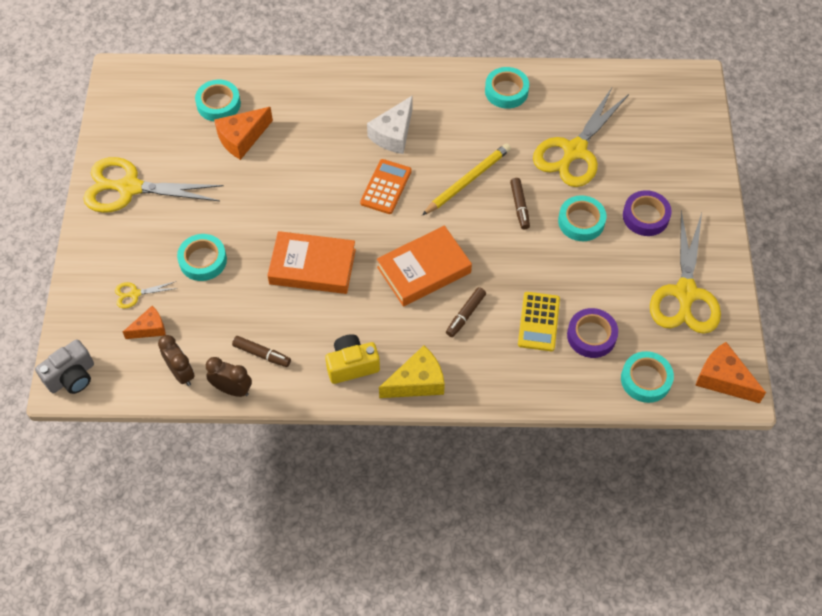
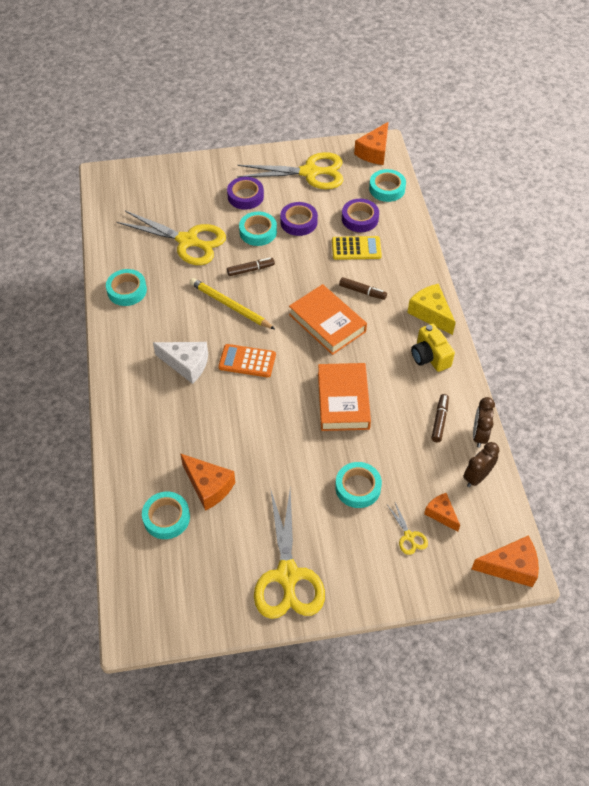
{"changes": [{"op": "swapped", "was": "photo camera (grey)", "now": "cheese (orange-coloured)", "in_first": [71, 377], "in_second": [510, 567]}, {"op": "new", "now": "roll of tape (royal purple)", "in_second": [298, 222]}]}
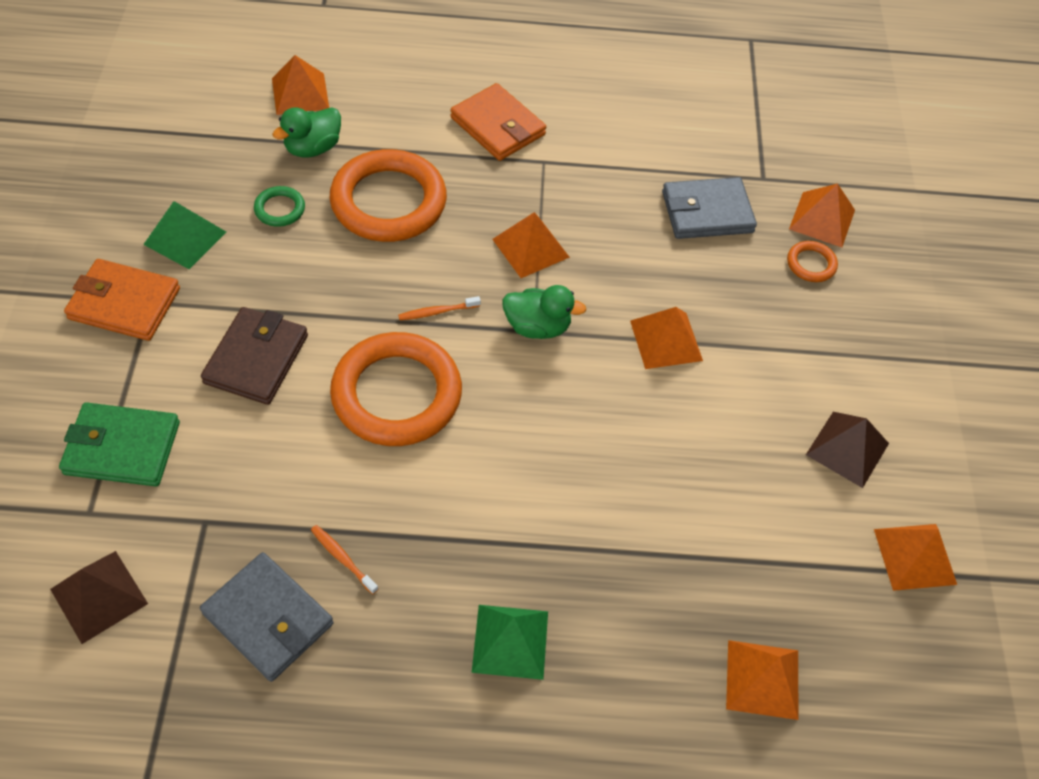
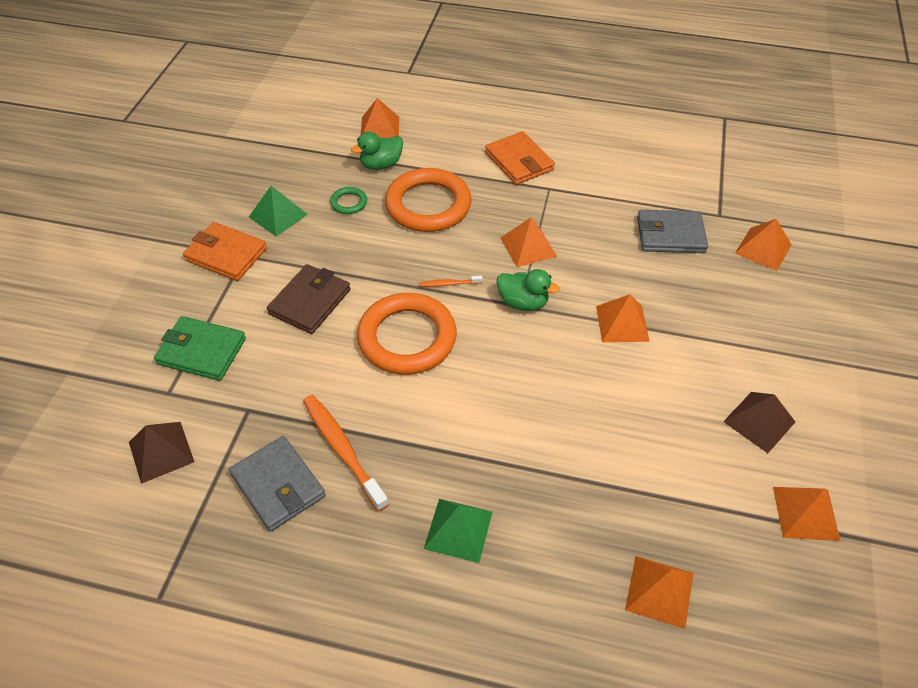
{"changes": [{"op": "scaled", "was": "dental brush (orange-coloured)", "in_first": [342, 558], "in_second": [342, 450], "ratio": 2.06}, {"op": "gone", "was": "torus (orange-coloured)", "in_first": [811, 264]}]}
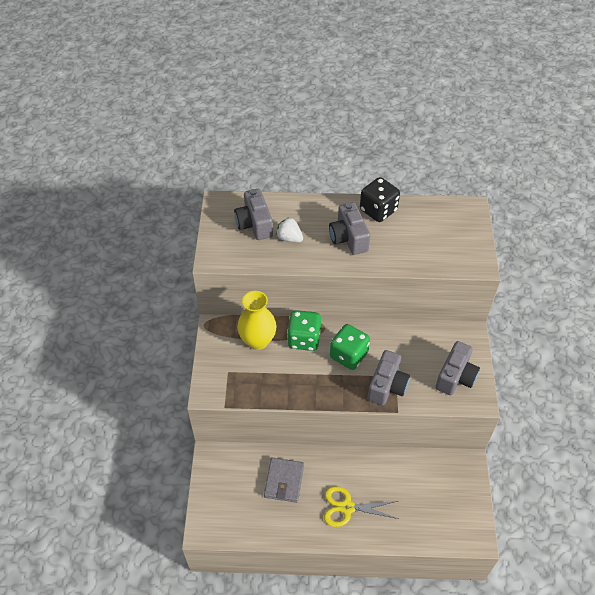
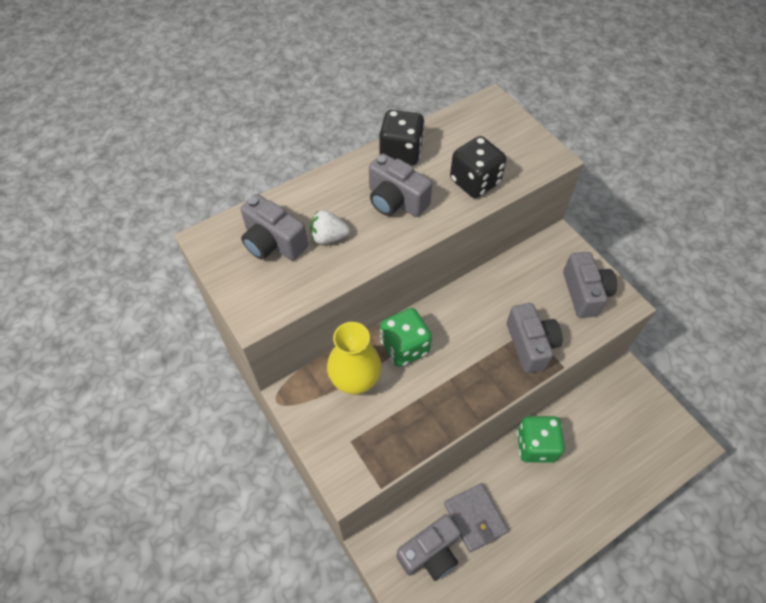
{"changes": [{"op": "gone", "was": "scissors (bright yellow)", "in_first": [347, 507]}, {"op": "shifted", "was": "die (leaf-green)", "in_first": [348, 355], "in_second": [535, 446]}, {"op": "new", "now": "photo camera (grey)", "in_second": [430, 553]}, {"op": "new", "now": "die (black)", "in_second": [474, 182]}]}
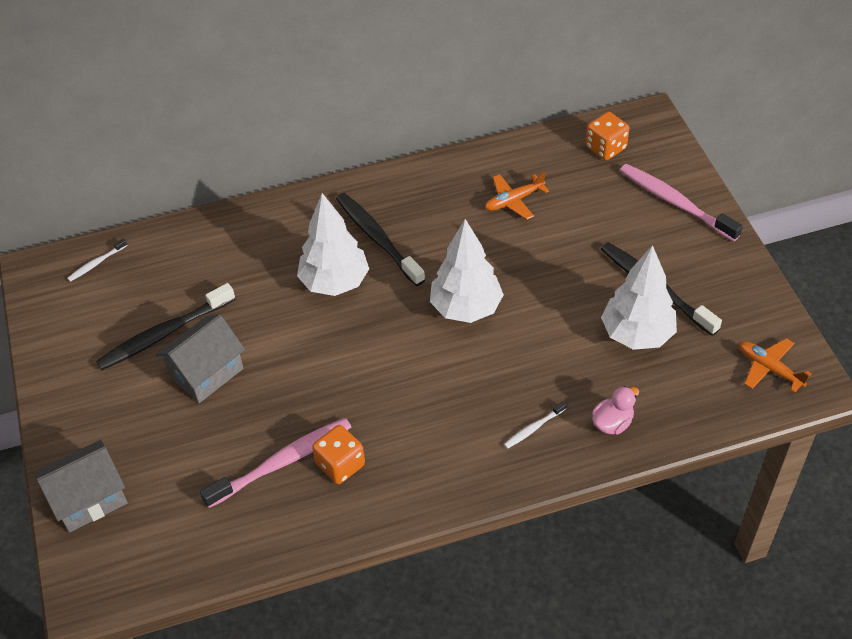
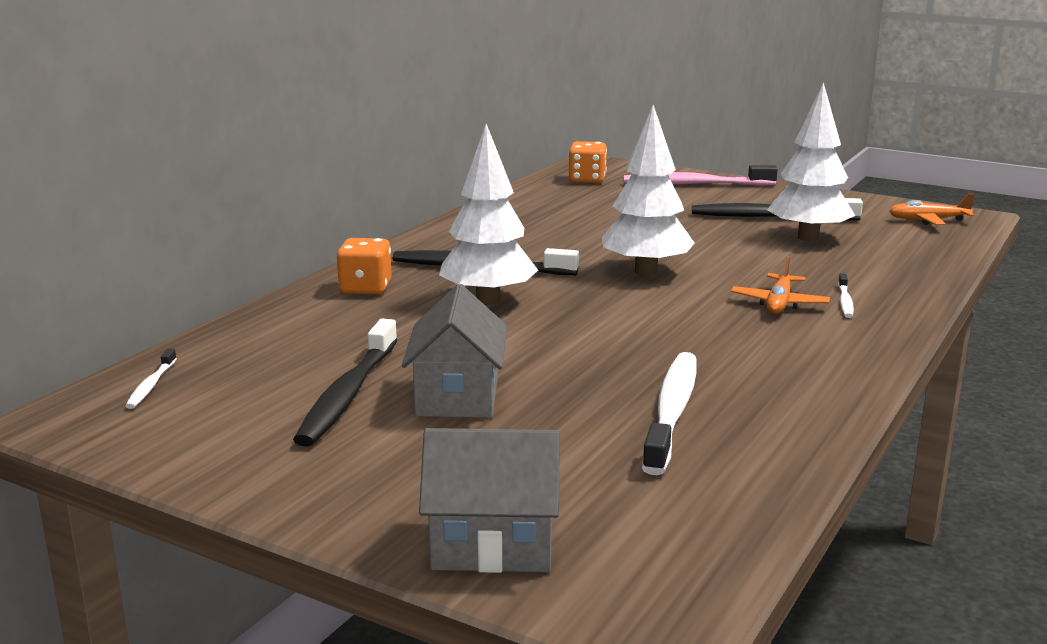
{"changes": [{"op": "rotated", "was": "house (grey)", "in_first": [89, 499], "in_second": [492, 544], "clockwise": 75}, {"op": "repainted", "was": "dental brush (rosy)", "now": "dental brush (snow-white)", "in_first": [282, 462], "in_second": [672, 412]}, {"op": "shifted", "was": "die (orange-coloured)", "in_first": [340, 464], "in_second": [365, 288]}, {"op": "shifted", "was": "toy plane (orange-coloured)", "in_first": [513, 201], "in_second": [779, 303]}, {"op": "gone", "was": "rubber duck (rosy)", "in_first": [612, 423]}]}
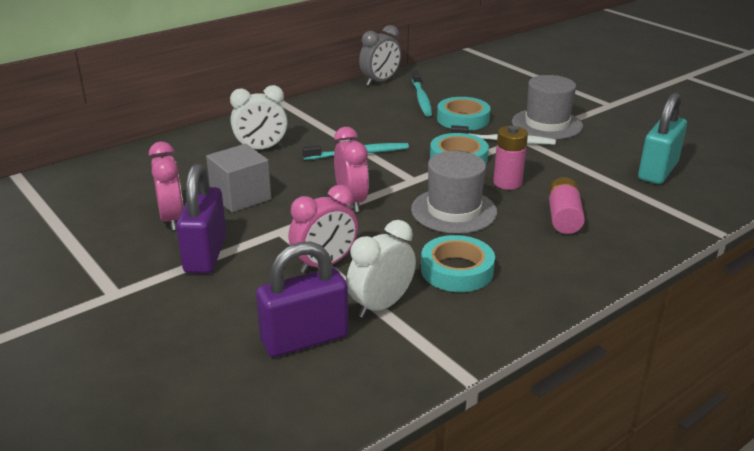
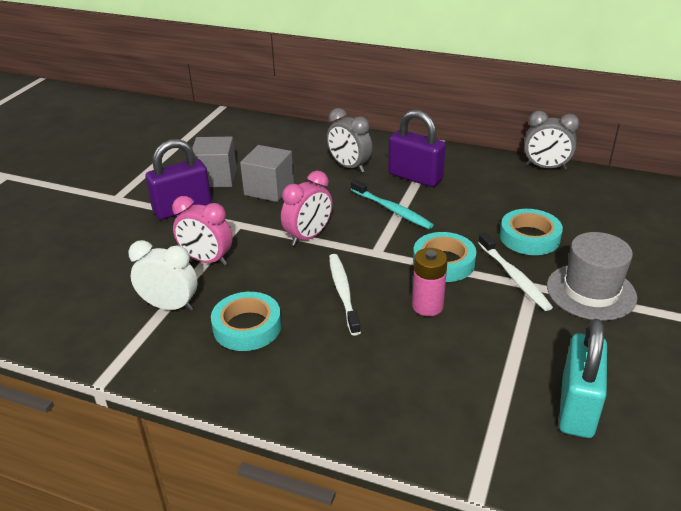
{"changes": [{"op": "swapped", "was": "clock (rosy)", "now": "solid cube (grey)", "in_first": [172, 219], "in_second": [216, 178]}, {"op": "repainted", "was": "clock (snow-white)", "now": "clock (grey)", "in_first": [261, 149], "in_second": [349, 167]}, {"op": "shifted", "was": "lock (royal purple)", "in_first": [304, 339], "in_second": [415, 177]}, {"op": "swapped", "was": "tall hat (grey)", "now": "dental brush (snow-white)", "in_first": [453, 211], "in_second": [343, 292]}, {"op": "gone", "was": "dental brush (aqua)", "in_first": [421, 99]}, {"op": "gone", "was": "power cell (rosy)", "in_first": [563, 217]}, {"op": "rotated", "was": "lock (aqua)", "in_first": [657, 171], "in_second": [577, 407], "clockwise": -75}]}
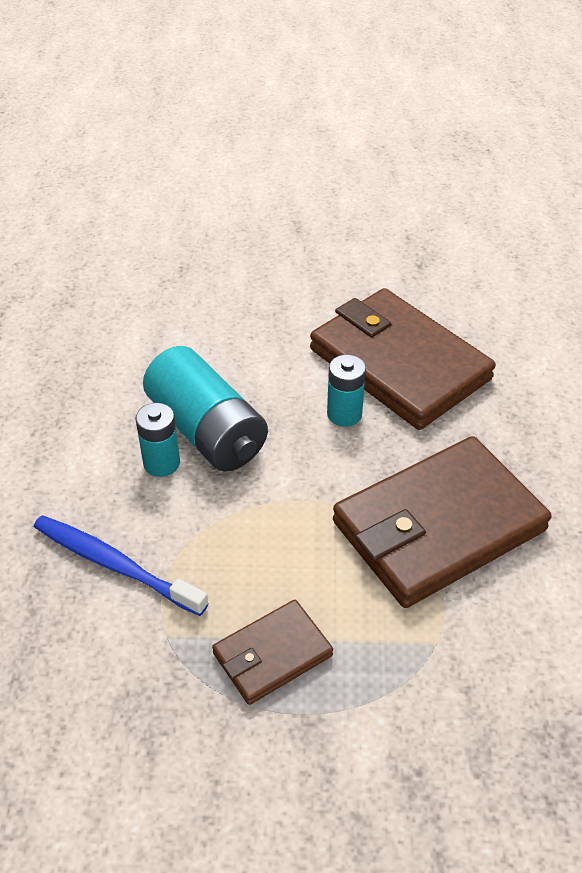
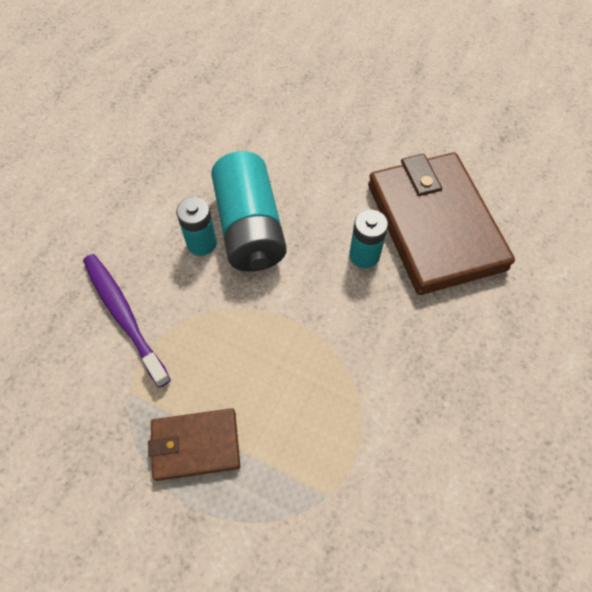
{"changes": [{"op": "repainted", "was": "dental brush (cobalt)", "now": "dental brush (royal purple)", "in_first": [115, 565], "in_second": [124, 316]}, {"op": "gone", "was": "billfold (russet)", "in_first": [438, 526]}]}
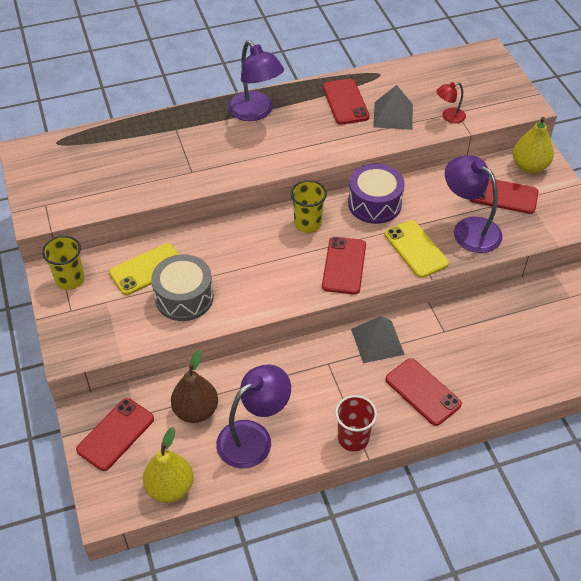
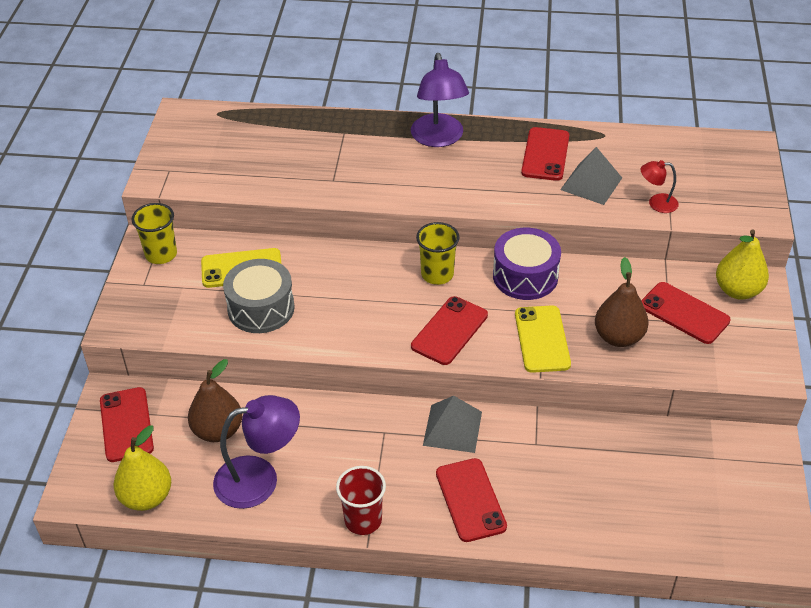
{"changes": [{"op": "rotated", "was": "phone (scarlet)", "in_first": [115, 434], "in_second": [126, 424], "clockwise": -75}, {"op": "swapped", "was": "lamp (royal purple)", "now": "pear (russet)", "in_first": [469, 229], "in_second": [618, 337]}]}
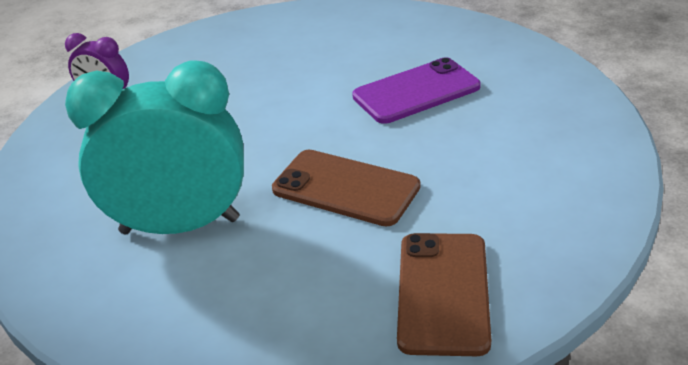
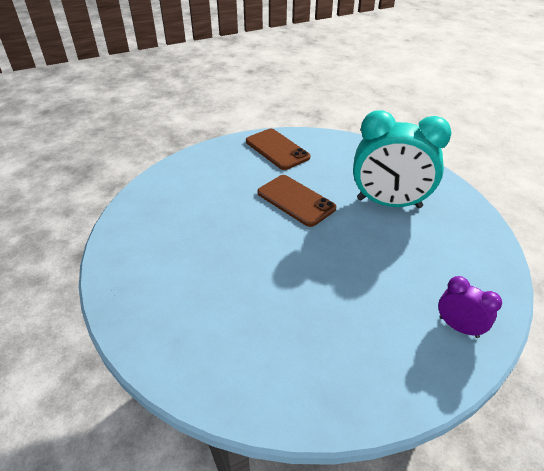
{"changes": [{"op": "gone", "was": "phone (royal purple)", "in_first": [416, 92]}, {"op": "rotated", "was": "phone (russet)", "in_first": [443, 292], "in_second": [277, 149], "clockwise": -60}]}
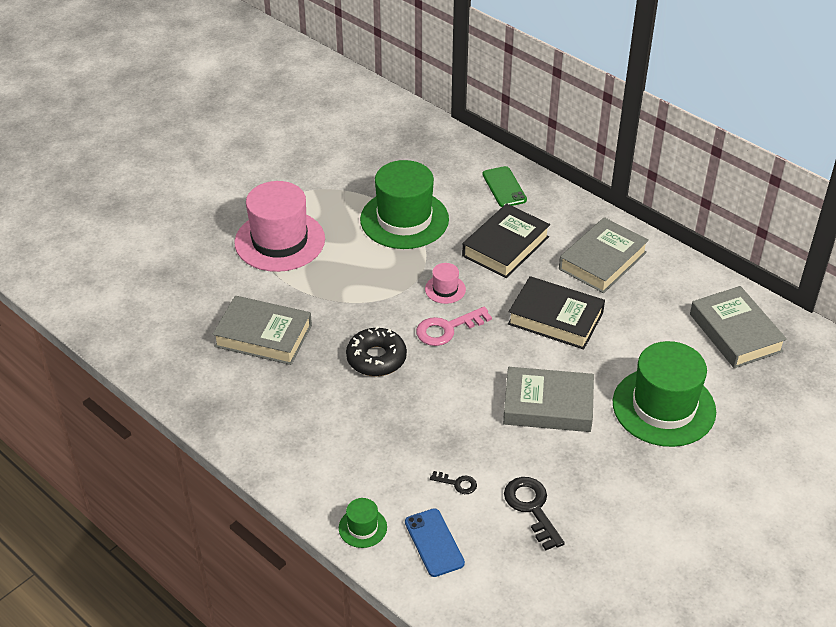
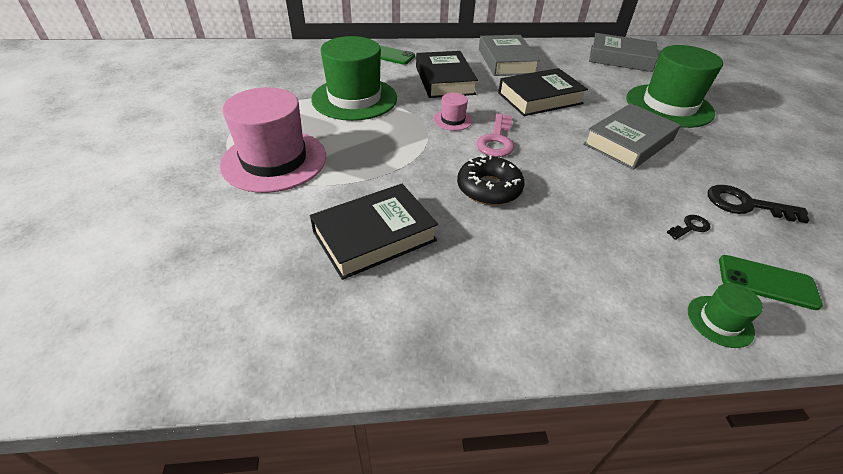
{"changes": [{"op": "repainted", "was": "hardback (grey)", "now": "hardback (black)", "in_first": [263, 336], "in_second": [374, 236]}, {"op": "repainted", "was": "phone (cobalt)", "now": "phone (leaf-green)", "in_first": [434, 542], "in_second": [767, 282]}]}
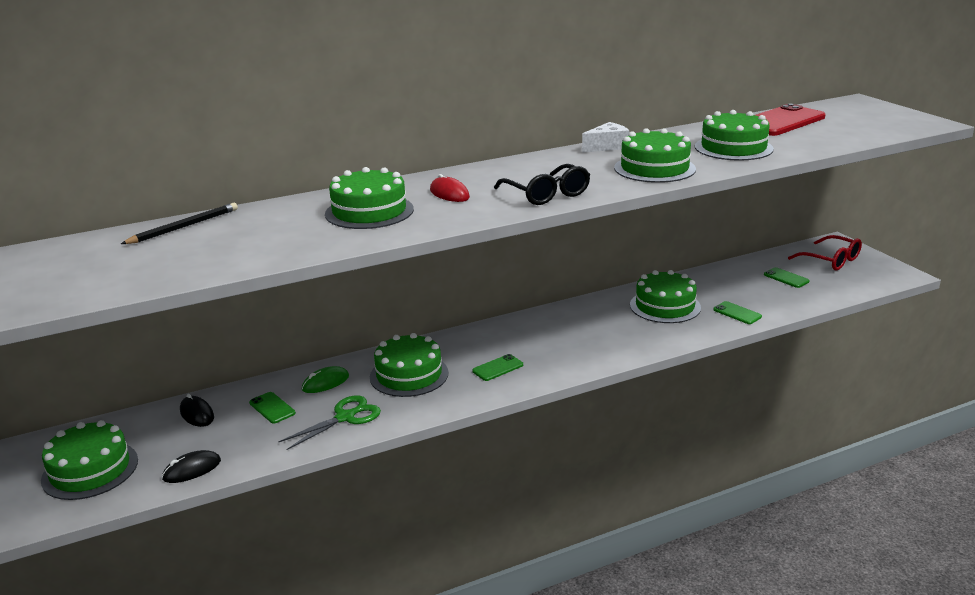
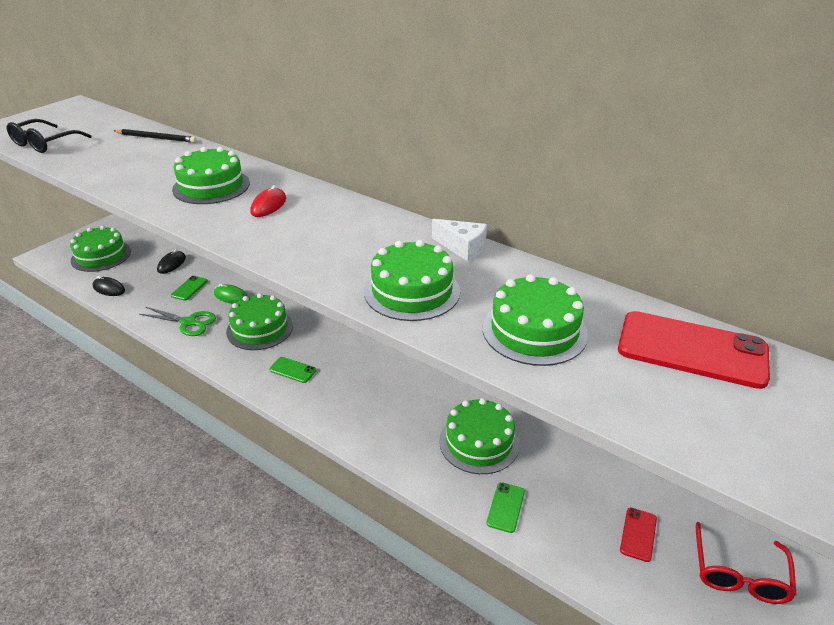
{"changes": [{"op": "shifted", "was": "glasses (black)", "in_first": [546, 194], "in_second": [45, 143]}, {"op": "repainted", "was": "phone (leaf-green)", "now": "phone (scarlet)", "in_first": [786, 278], "in_second": [638, 534]}]}
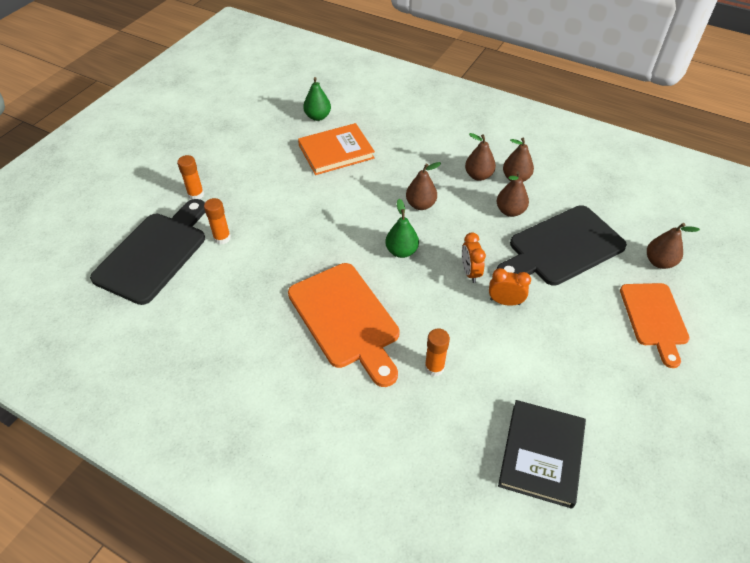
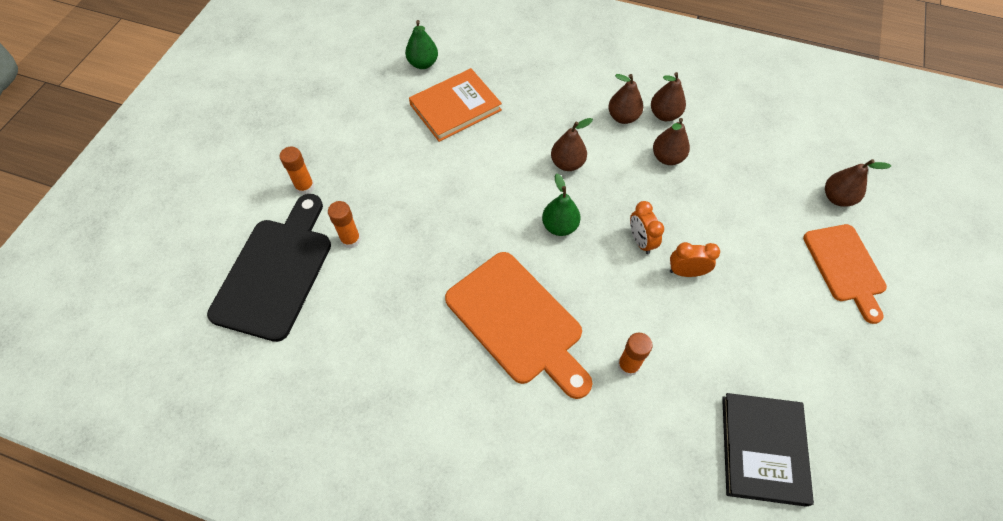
{"changes": [{"op": "gone", "was": "chopping board (black)", "in_first": [561, 247]}]}
